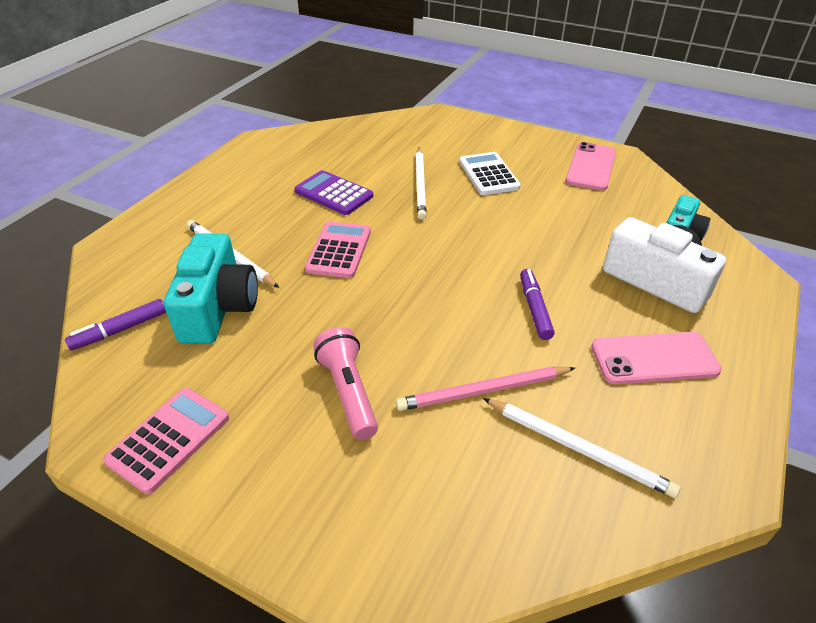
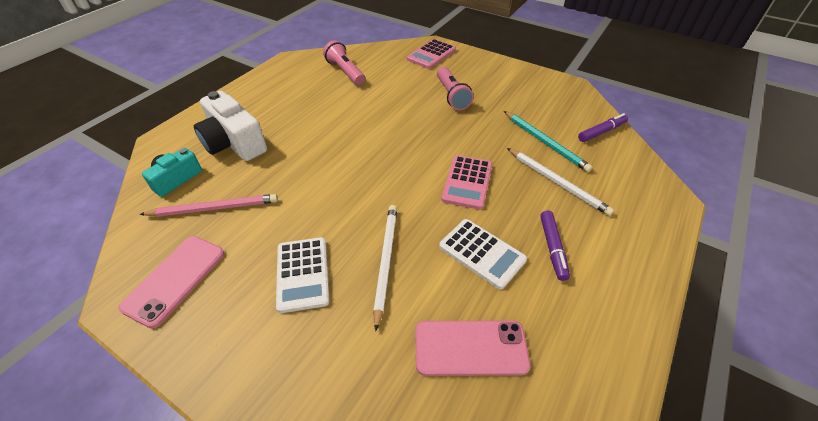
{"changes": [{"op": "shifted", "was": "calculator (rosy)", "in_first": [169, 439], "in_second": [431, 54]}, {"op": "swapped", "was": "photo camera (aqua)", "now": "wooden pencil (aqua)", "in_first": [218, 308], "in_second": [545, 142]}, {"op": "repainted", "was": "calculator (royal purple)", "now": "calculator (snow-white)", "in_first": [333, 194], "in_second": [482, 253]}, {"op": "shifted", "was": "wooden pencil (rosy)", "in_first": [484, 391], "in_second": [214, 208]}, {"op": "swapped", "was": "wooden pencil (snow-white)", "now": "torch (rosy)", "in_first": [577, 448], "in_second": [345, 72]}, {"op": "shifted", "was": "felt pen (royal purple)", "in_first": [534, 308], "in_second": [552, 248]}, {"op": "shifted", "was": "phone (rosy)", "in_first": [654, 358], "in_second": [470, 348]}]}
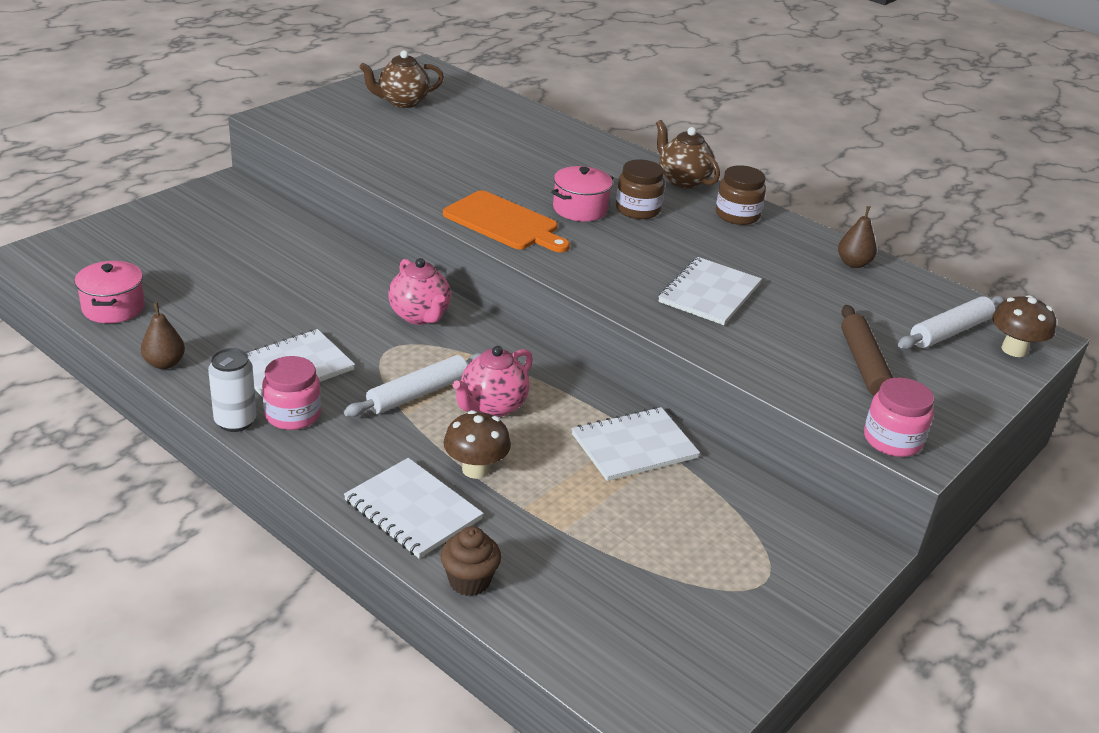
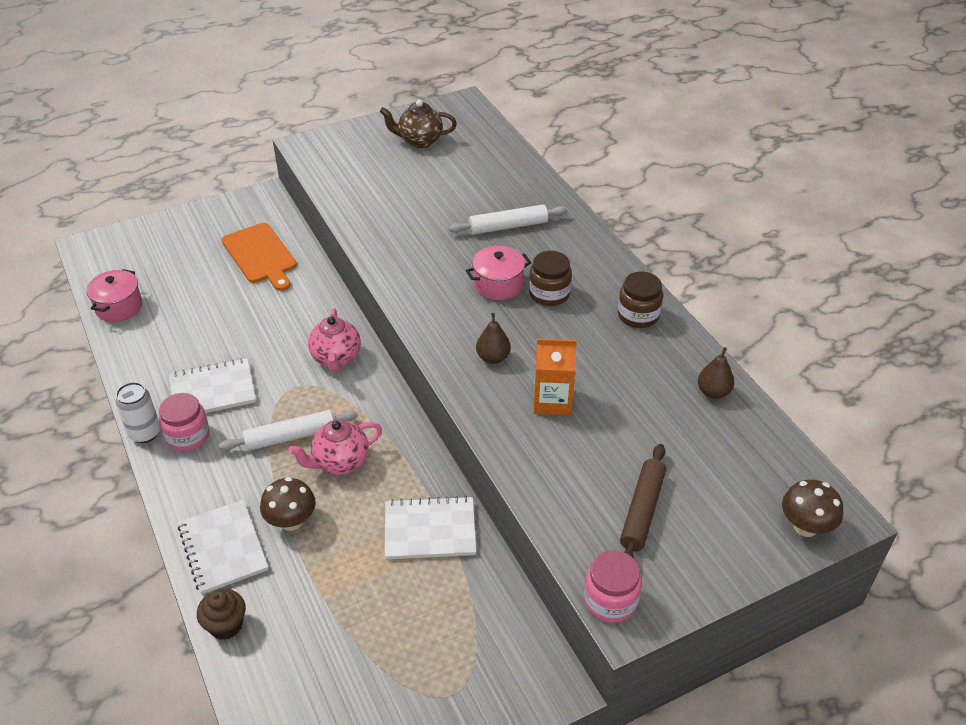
{"changes": [{"op": "shifted", "was": "pear (russet)", "in_first": [164, 363], "in_second": [493, 357]}, {"op": "shifted", "was": "chopping board (orange-coloured)", "in_first": [504, 223], "in_second": [260, 255]}, {"op": "gone", "was": "china teapot (russet)", "in_first": [682, 180]}, {"op": "swapped", "was": "exercise book (snow-white)", "now": "milk carton (orange-coloured)", "in_first": [709, 293], "in_second": [552, 401]}, {"op": "shifted", "was": "pastry roller (snow-white)", "in_first": [949, 331], "in_second": [508, 226]}]}
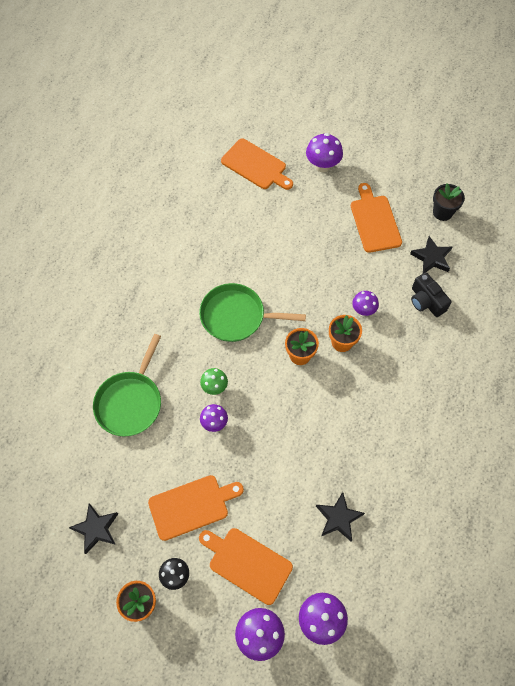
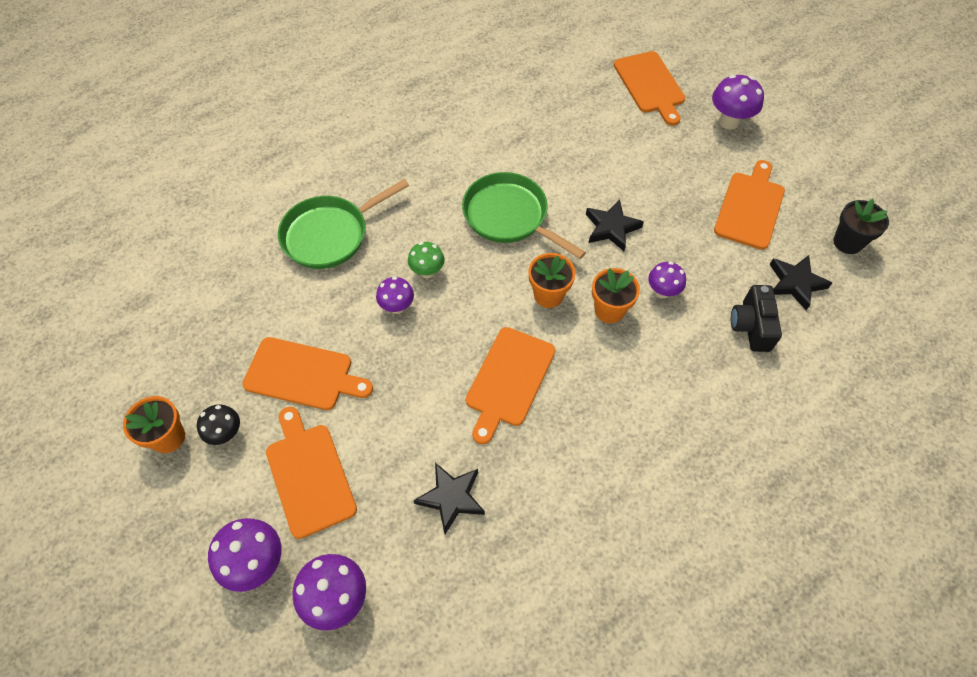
{"changes": [{"op": "shifted", "was": "star shape (black)", "in_first": [96, 529], "in_second": [611, 228]}, {"op": "new", "now": "chopping board (orange-coloured)", "in_second": [509, 380]}]}
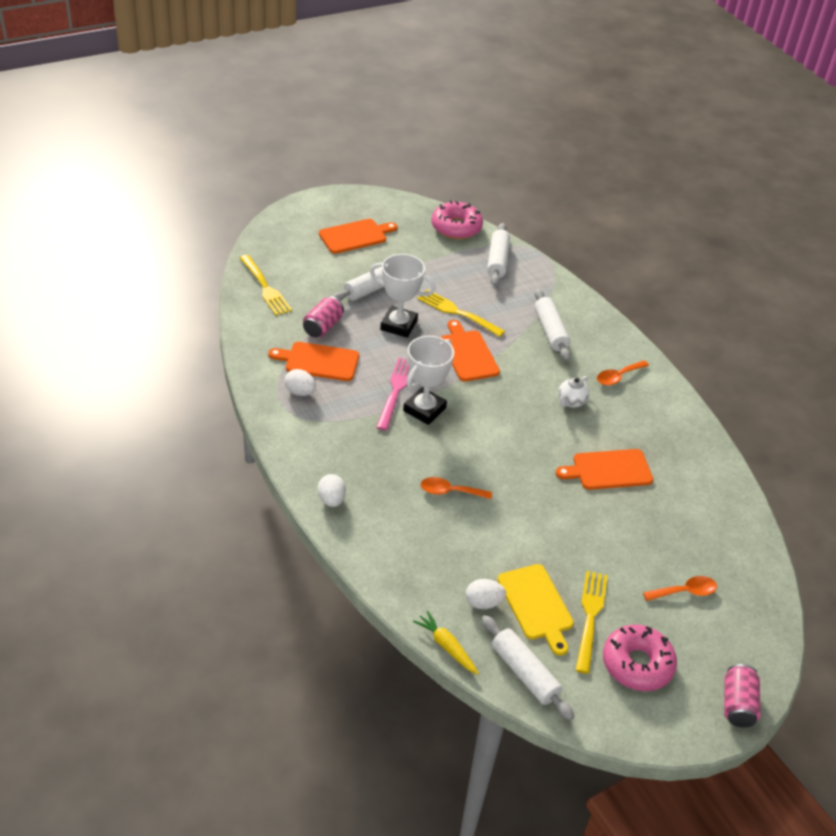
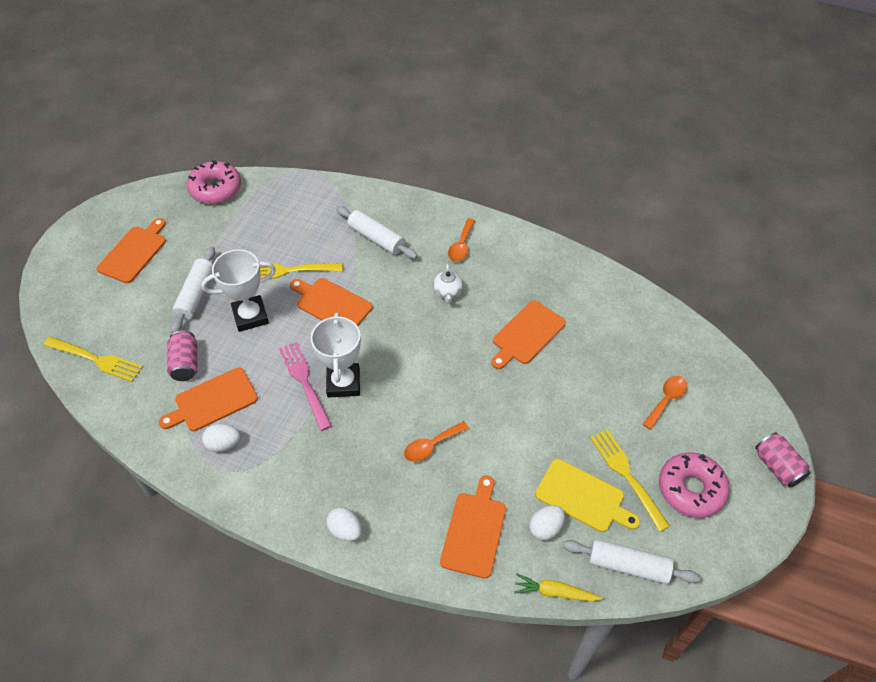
{"changes": [{"op": "gone", "was": "pastry roller (snow-white)", "in_first": [497, 261]}, {"op": "new", "now": "chopping board (orange-coloured)", "in_second": [474, 531]}]}
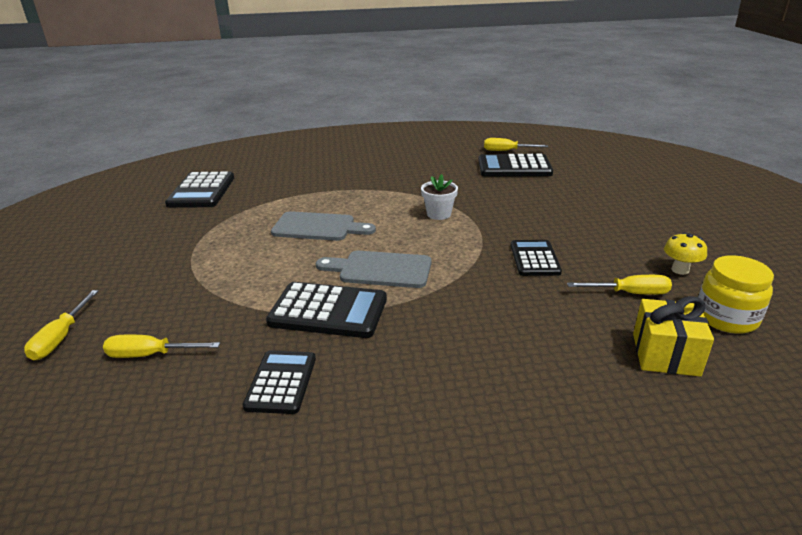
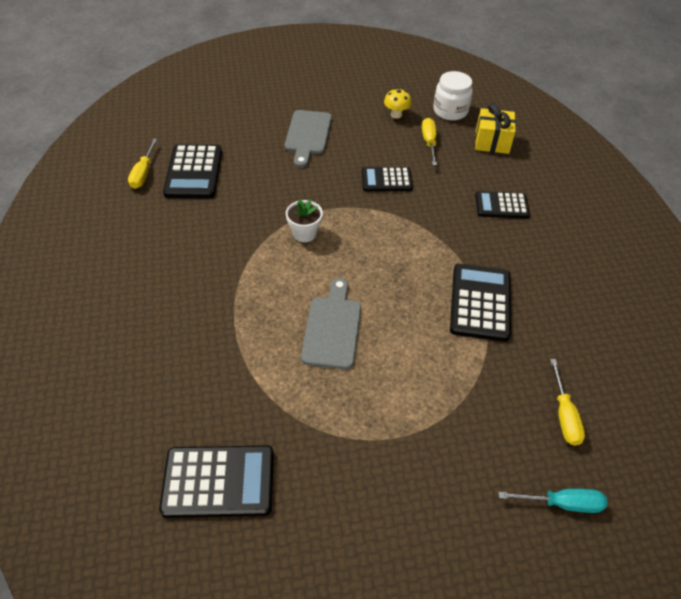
{"changes": [{"op": "repainted", "was": "hand screwdriver (bright yellow)", "now": "hand screwdriver (aqua)", "in_first": [61, 338], "in_second": [562, 503]}, {"op": "shifted", "was": "calculator (black)", "in_first": [281, 382], "in_second": [501, 205]}, {"op": "shifted", "was": "chopping board (grey)", "in_first": [380, 270], "in_second": [308, 135]}, {"op": "repainted", "was": "jam jar (bright yellow)", "now": "jam jar (snow-white)", "in_first": [726, 318], "in_second": [450, 111]}]}
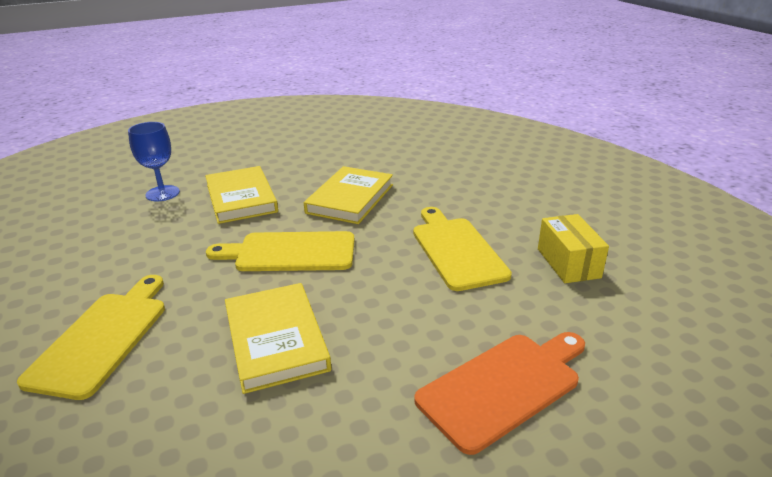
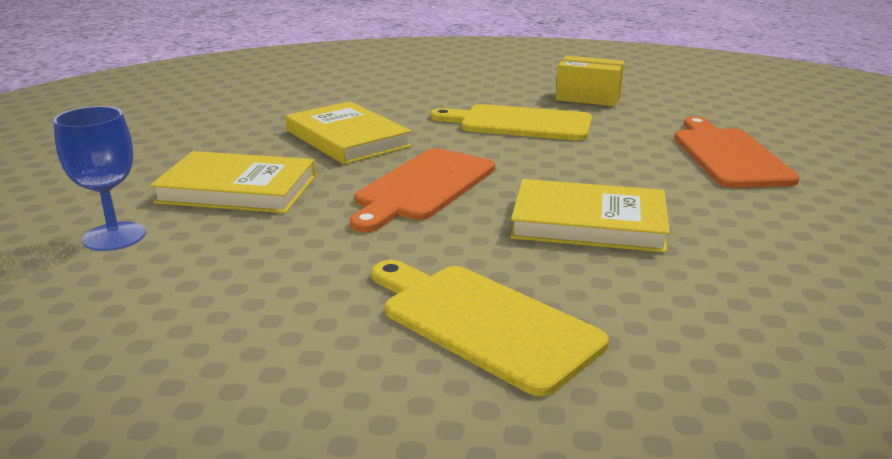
{"changes": [{"op": "repainted", "was": "chopping board (bright yellow)", "now": "chopping board (orange-coloured)", "in_first": [290, 252], "in_second": [423, 187]}]}
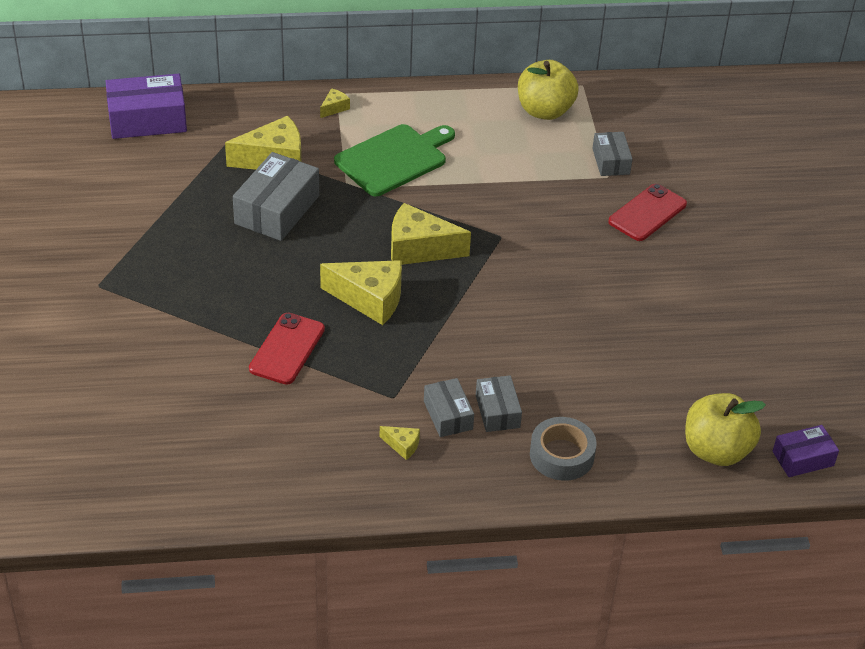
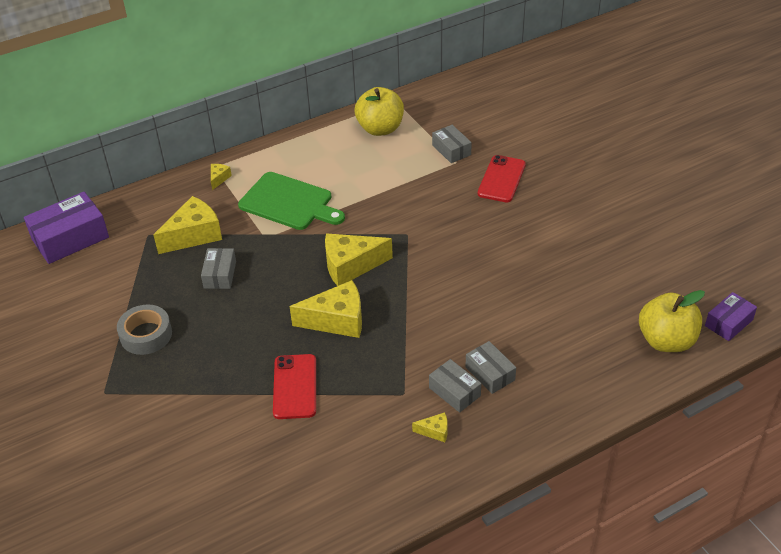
{"changes": [{"op": "scaled", "was": "package (grey)", "in_first": [277, 209], "in_second": [220, 275], "ratio": 0.58}, {"op": "rotated", "was": "chopping board (leaf-green)", "in_first": [394, 159], "in_second": [289, 202], "clockwise": 90}, {"op": "shifted", "was": "roll of tape (grey)", "in_first": [561, 455], "in_second": [146, 335]}]}
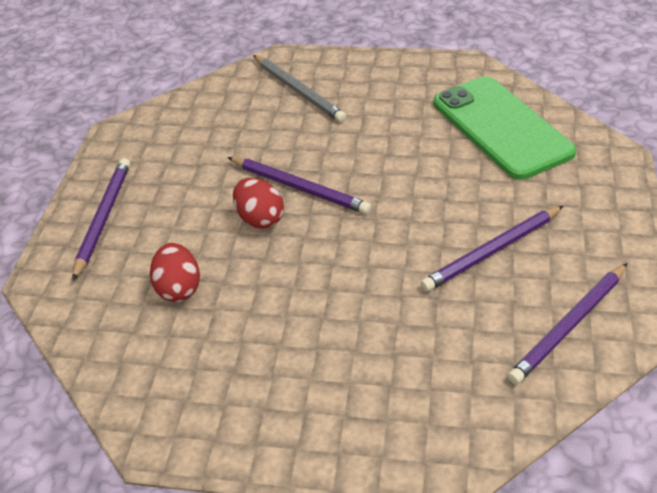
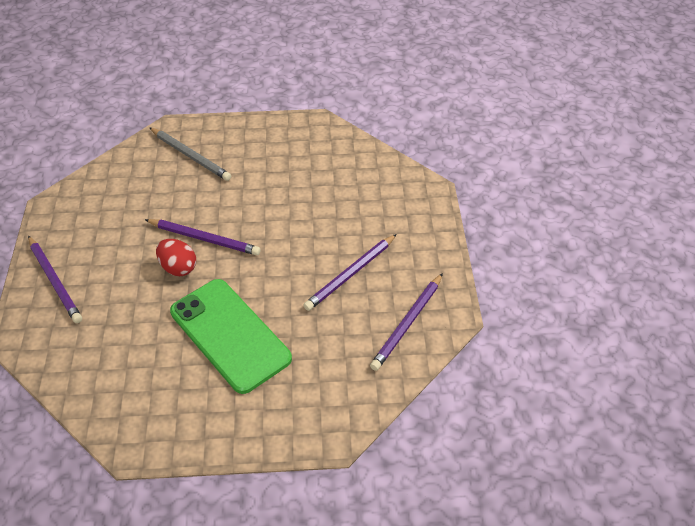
{"changes": [{"op": "rotated", "was": "wooden pencil (royal purple)", "in_first": [103, 218], "in_second": [55, 281], "clockwise": 150}, {"op": "gone", "was": "egg shape (scarlet)", "in_first": [178, 288]}, {"op": "shifted", "was": "phone (leaf-green)", "in_first": [501, 127], "in_second": [230, 335]}]}
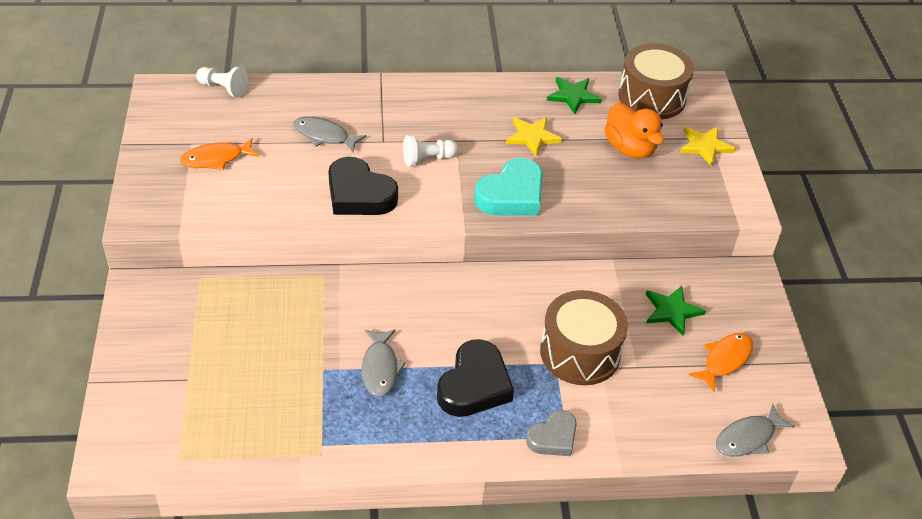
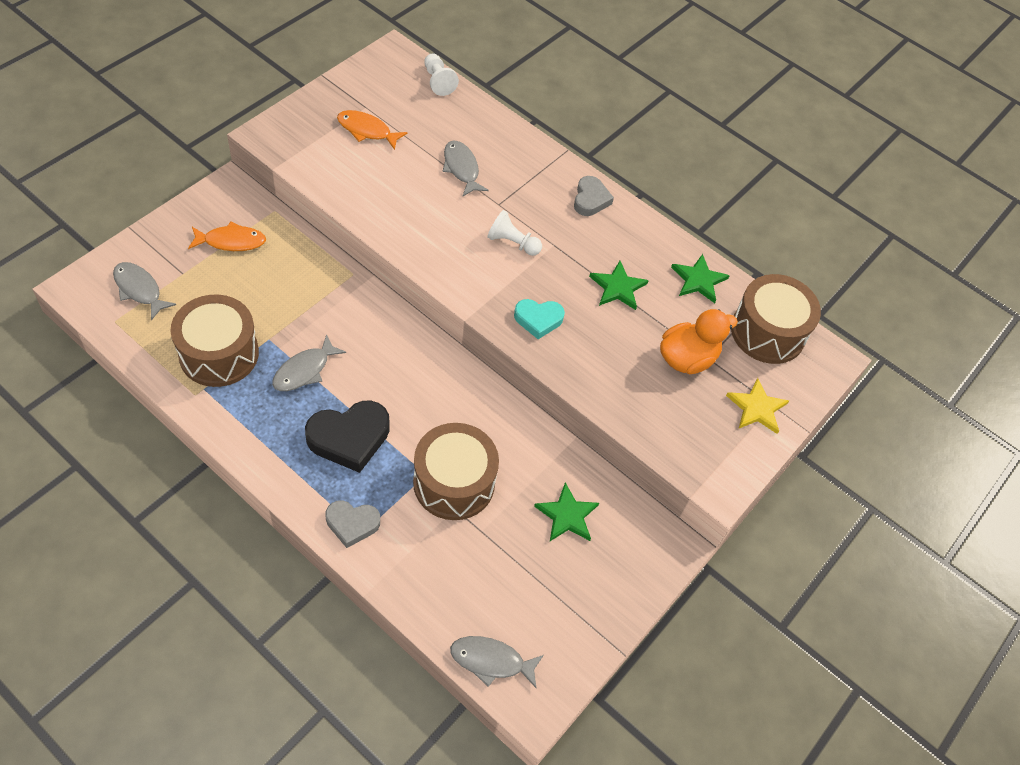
{"changes": [{"op": "gone", "was": "love heart (black)", "in_first": [359, 194]}, {"op": "scaled", "was": "love heart (aqua)", "in_first": [511, 195], "in_second": [538, 319], "ratio": 0.62}, {"op": "repainted", "was": "star shape (bright yellow)", "now": "star shape (leaf-green)", "in_first": [532, 137], "in_second": [618, 287]}, {"op": "rotated", "was": "rubber duck (orange-coloured)", "in_first": [630, 148], "in_second": [687, 358], "clockwise": -135}, {"op": "shifted", "was": "fish figure (orange-coloured)", "in_first": [724, 360], "in_second": [231, 241]}, {"op": "new", "now": "fish figure (grey)", "in_second": [139, 290]}, {"op": "new", "now": "toy drum (russet)", "in_second": [219, 354]}, {"op": "new", "now": "love heart (grey)", "in_second": [590, 199]}]}
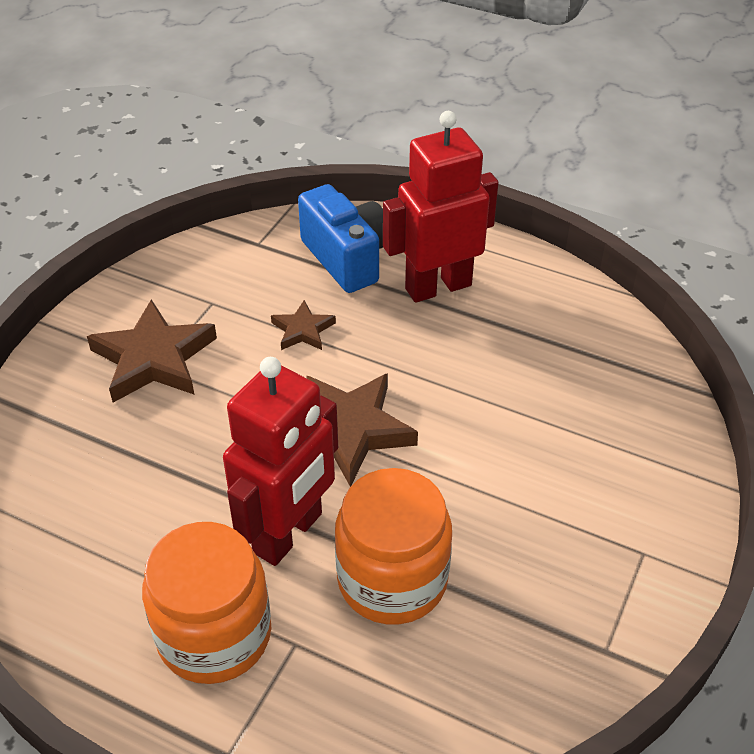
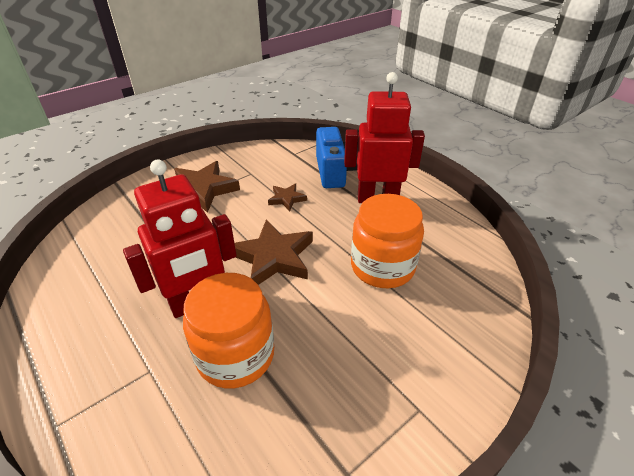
{"changes": [{"op": "shifted", "was": "jam jar (orange-coloured)", "in_first": [214, 634], "in_second": [382, 266]}]}
